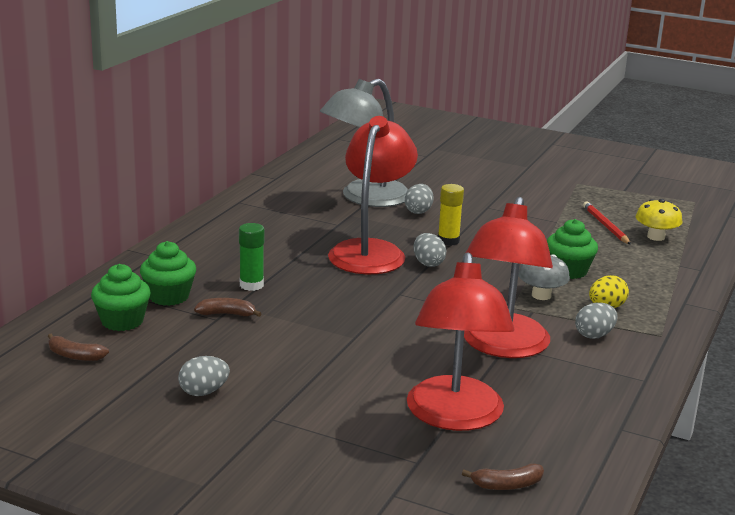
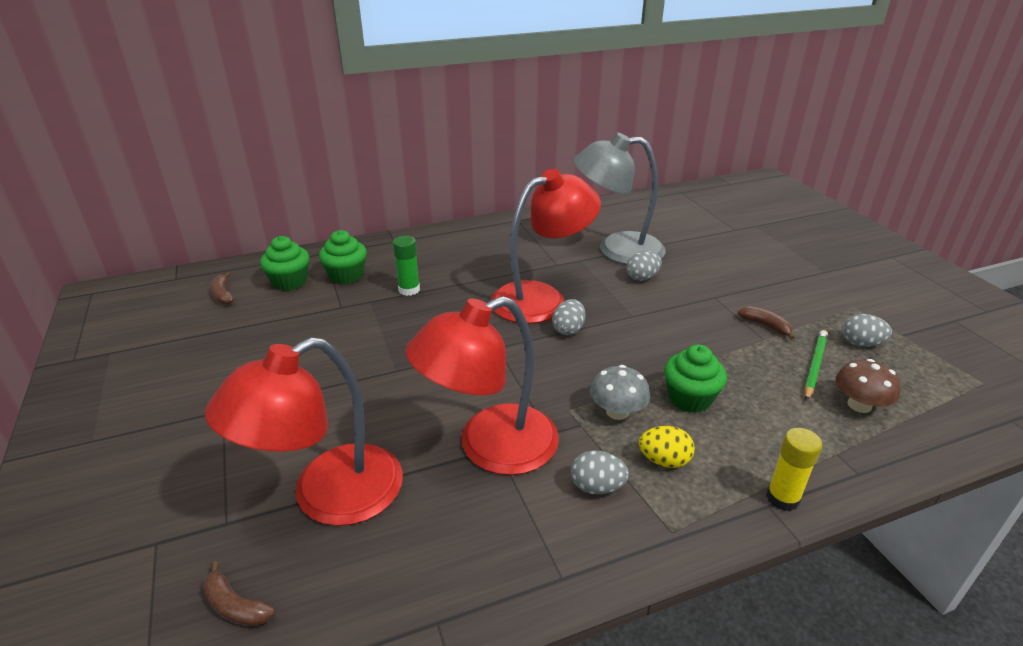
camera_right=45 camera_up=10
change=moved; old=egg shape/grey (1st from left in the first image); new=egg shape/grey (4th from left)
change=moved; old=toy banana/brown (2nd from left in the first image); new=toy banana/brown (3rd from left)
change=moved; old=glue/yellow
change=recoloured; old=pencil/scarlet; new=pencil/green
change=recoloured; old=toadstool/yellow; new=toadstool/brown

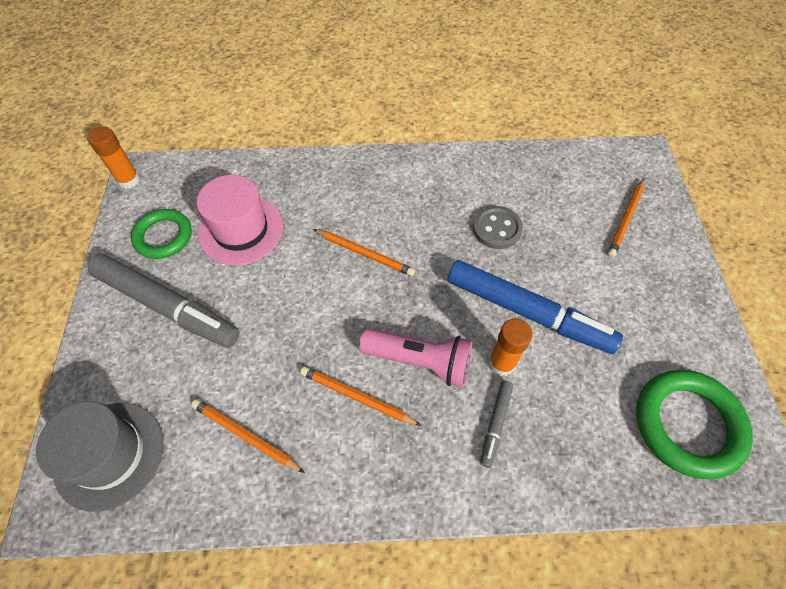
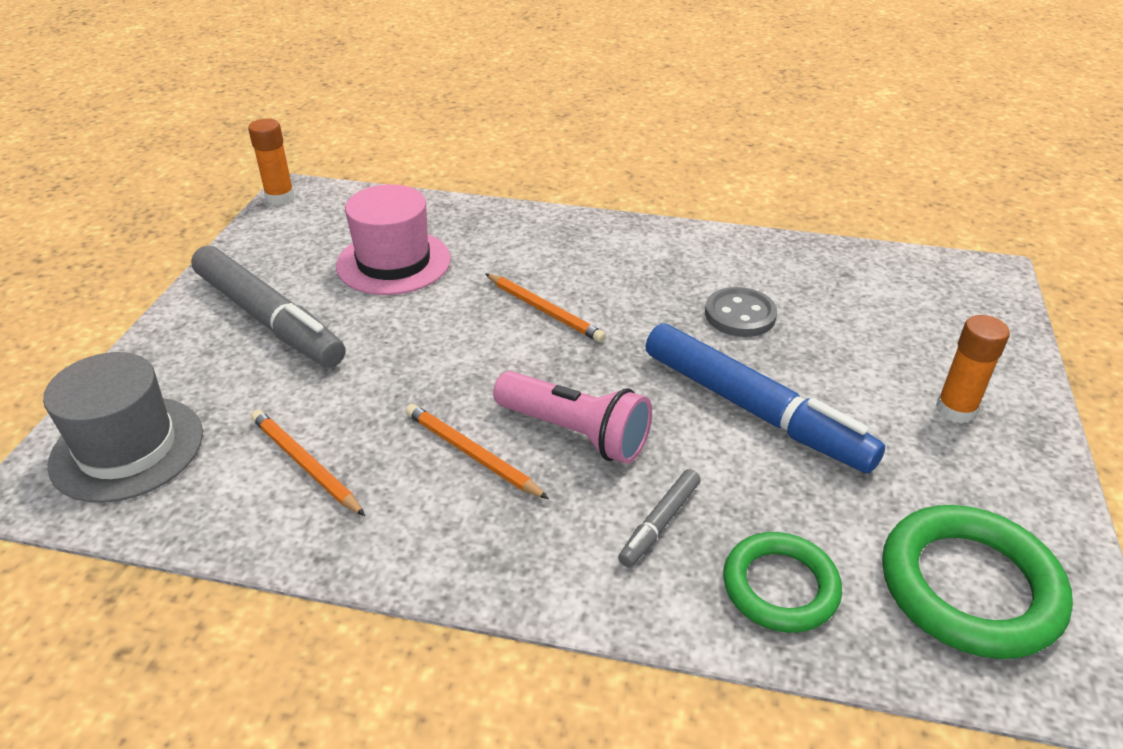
camera_right=15 camera_up=-20
change=removed; old=pencil/orange-coloured (4th from left)
change=moved; old=torus/green (1st from left)
change=moved; old=glue/orange-coloured (2nd from left)

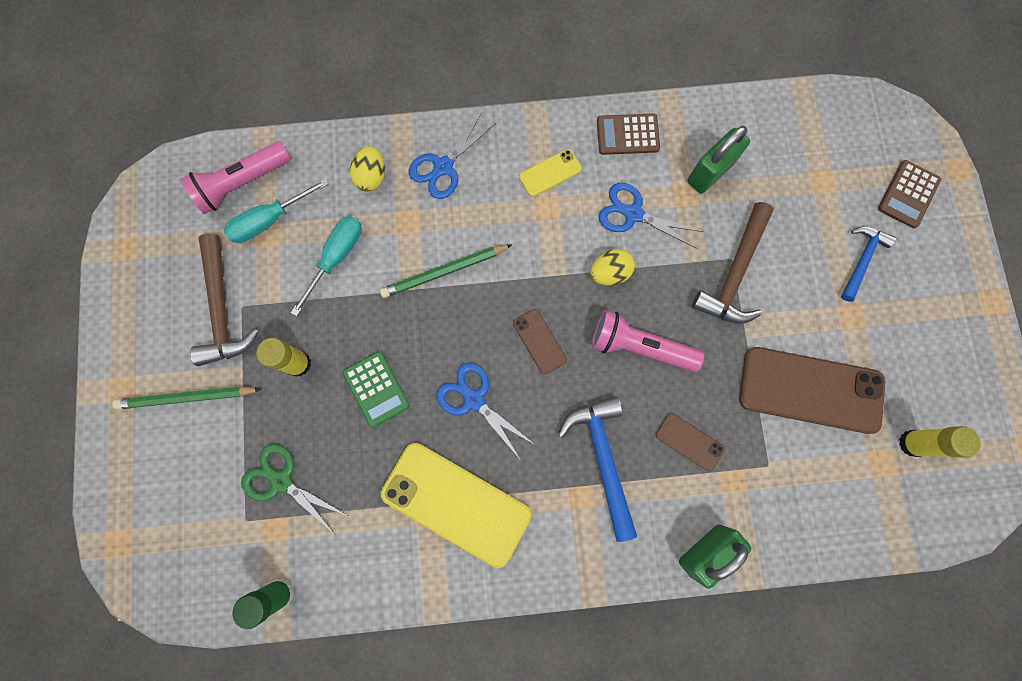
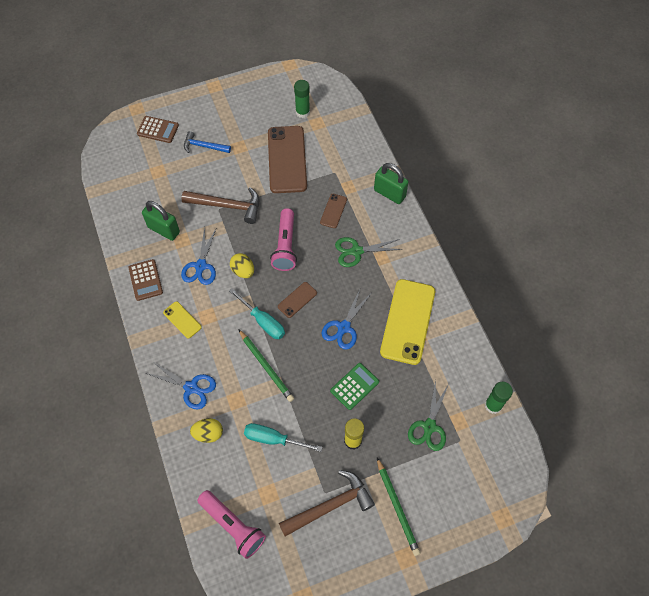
camera_right=-105 camera_up=-15
change=moved; old=screwdriver/turquoise (1st from left)
change=replaced; old=claw hammer/cobalt (1st from left); new=pair of scissors/green (1st from left)
change=recoloured; old=glue/yellow (2nd from left); new=glue/green (1st from left)

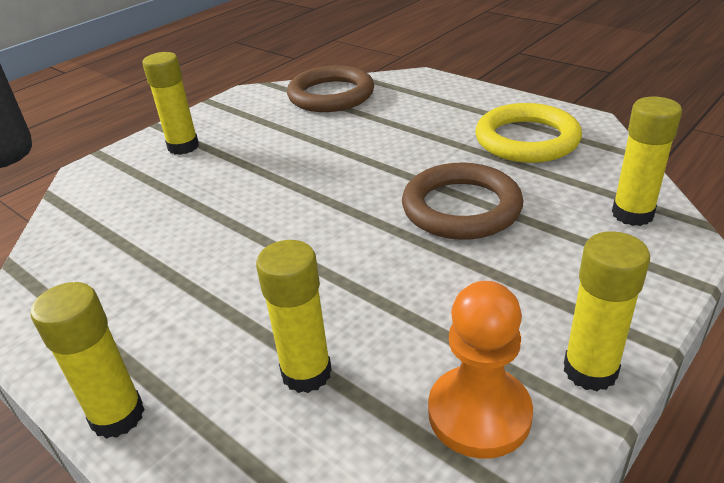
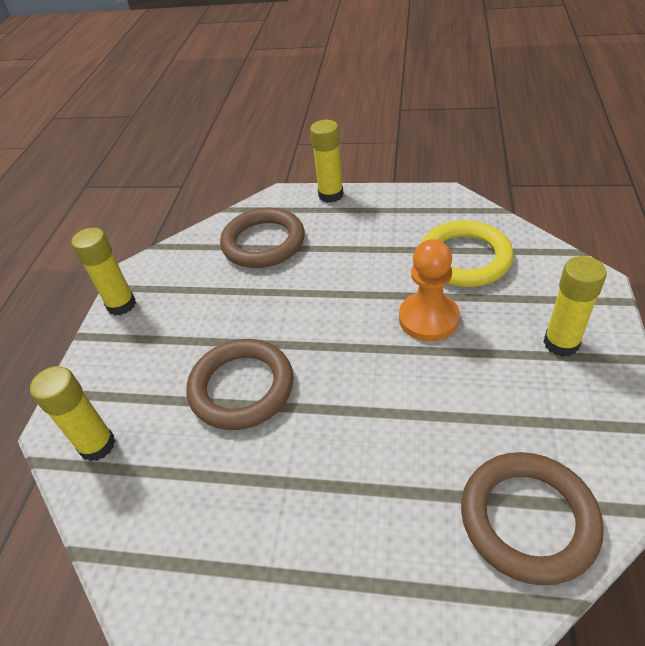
camera_right=150 camera_up=10
change=moved; old=pawn/orange-coloured
change=moved; old=torus/yellow
change=replaced; old=glue/yellow (3rd from left); new=torus/brown (2nd from left)

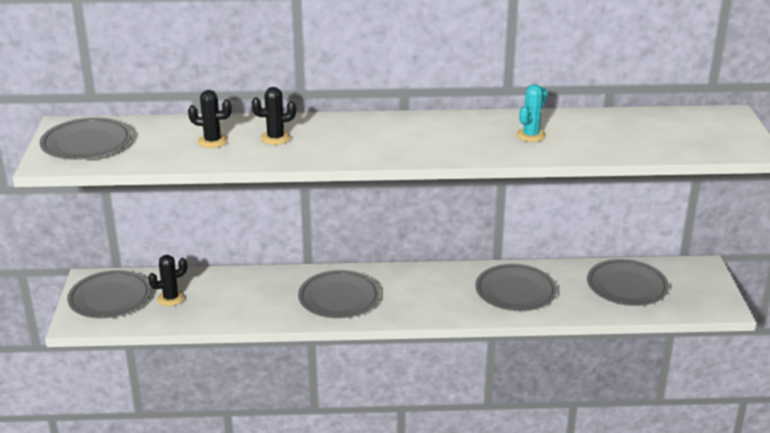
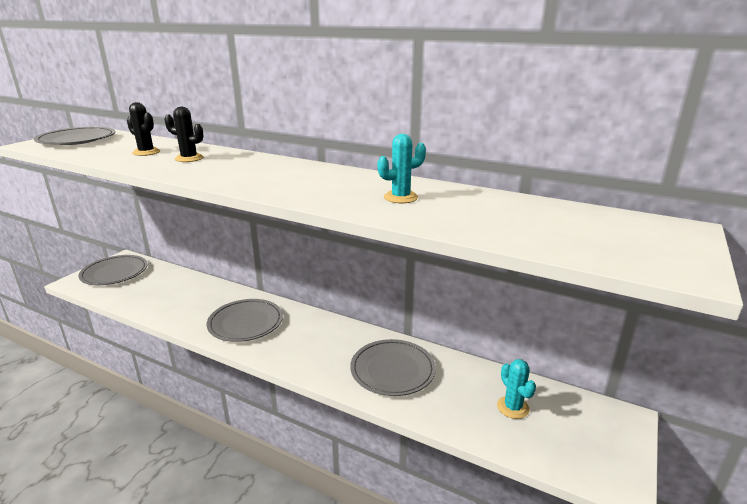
camera_right=30 camera_up=-5
change=removed; old=saguaro cactus/jet-black (1st from left)
change=replaced; old=dinner plate/grey (5th from left); new=saguaro cactus/turquoise (2nd from left)

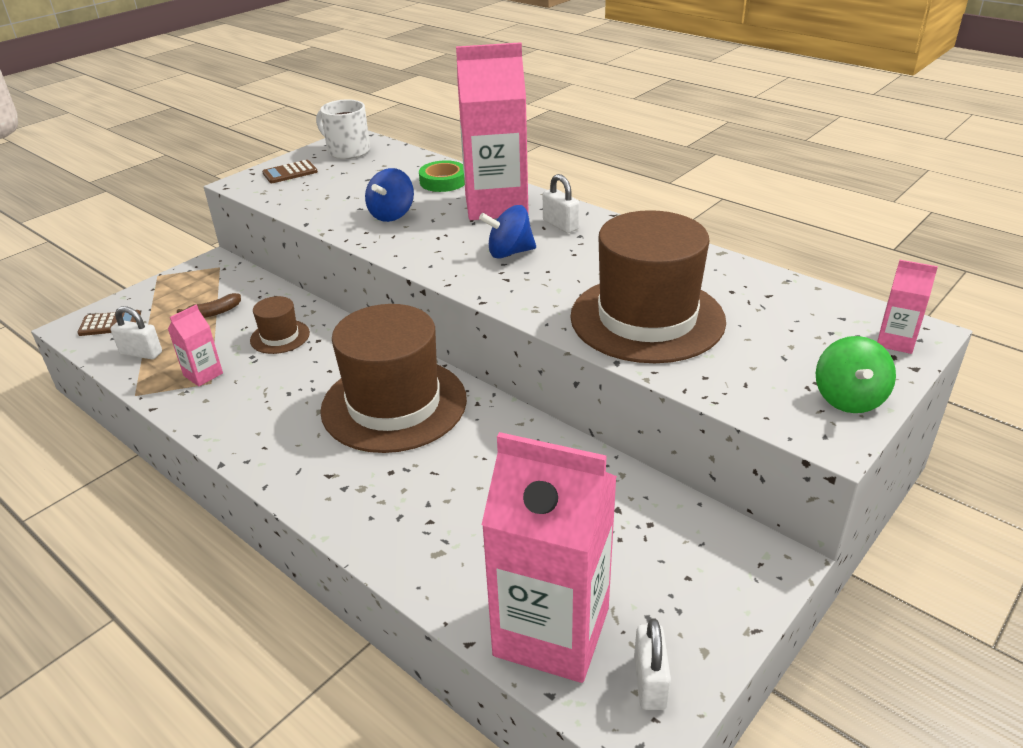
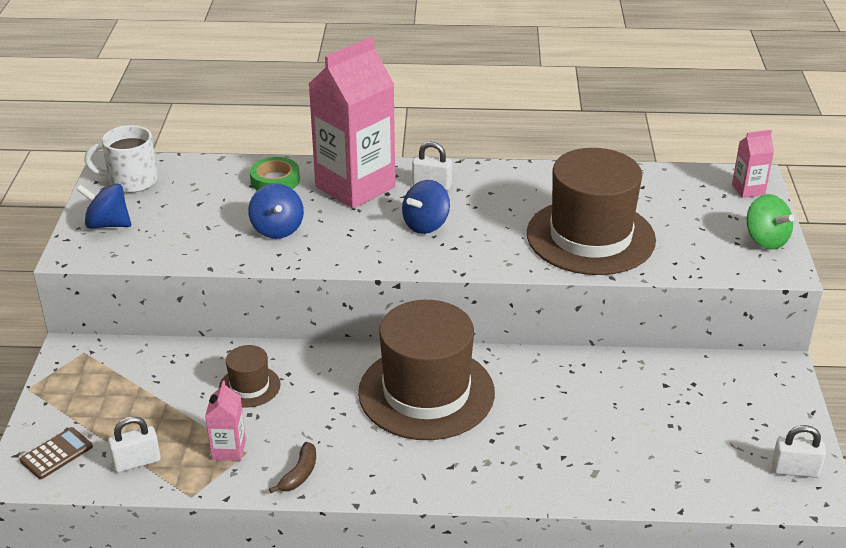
camera_right=-40 camera_up=0
change=removed; old=carton/rosy (3rd from left)
change=moved; old=toy banana/brown
change=replaced; old=pocket calculator/brown (2nd from left); new=spinning top/cobalt (1st from left)
change=turned; old=small lock/snow-white (3rd from left); degrees=-45

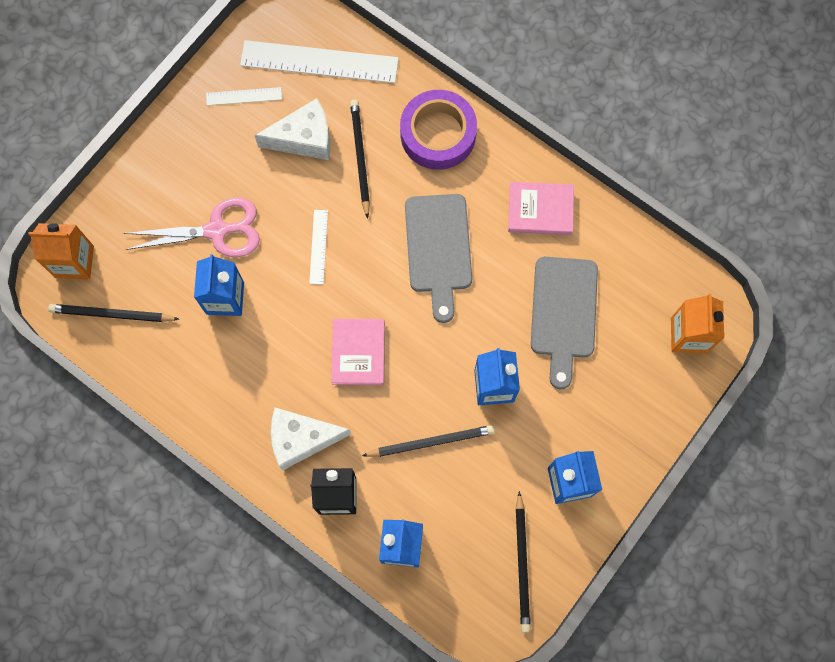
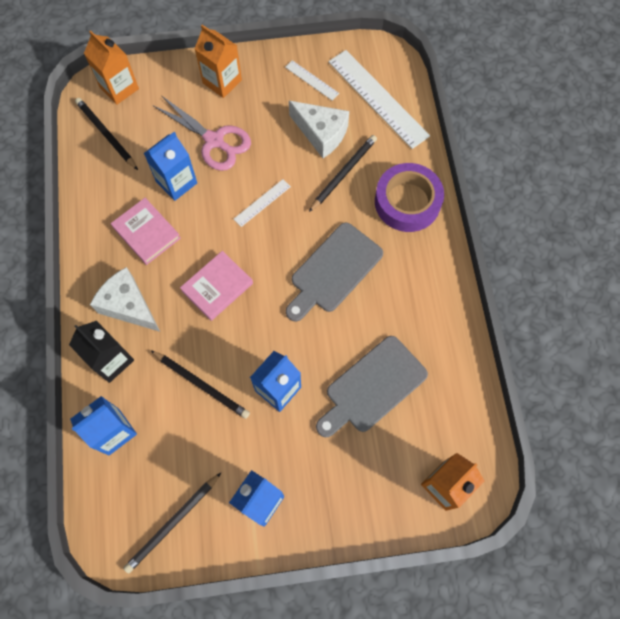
camera_right=45 camera_up=-5
change=added; new=carton/orange-coloured (2nd from left)
change=moved; old=hardcover/rosy (2nd from left in the first image); new=hardcover/rosy (1st from left)

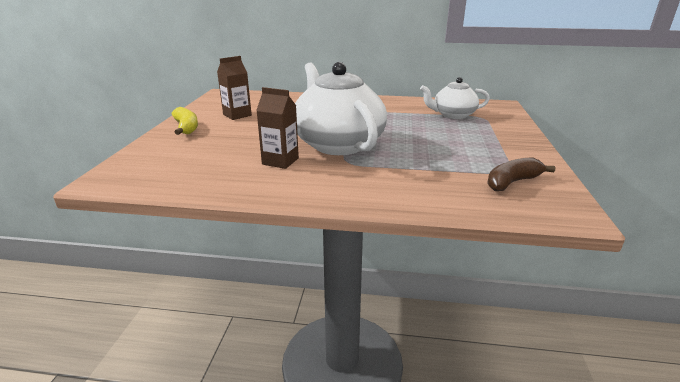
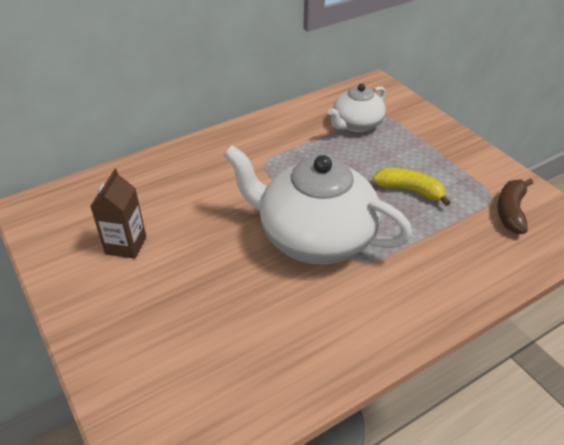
camera_right=-40 camera_up=15
change=removed; old=carton/brown (2nd from left)
change=moved; old=toy banana/yellow

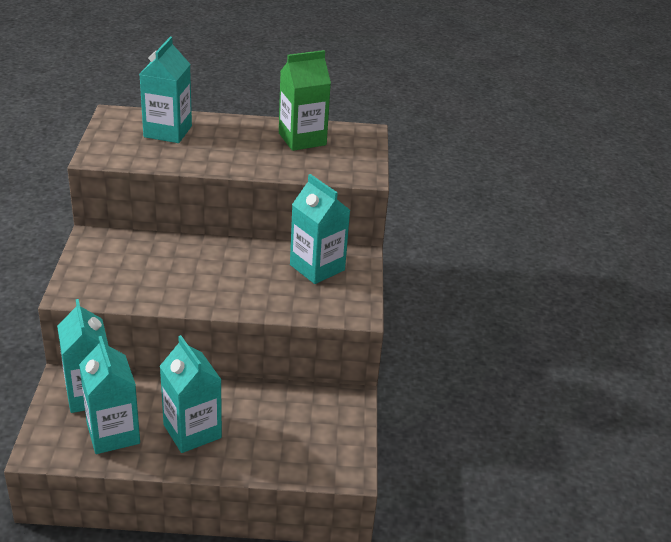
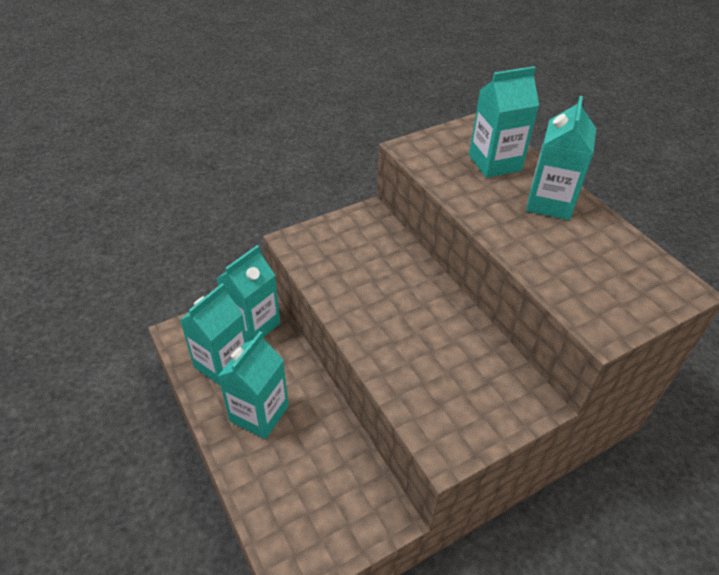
camera_right=60 camera_up=10
change=removed; old=carton/green
change=moved; old=carton/turquoise (5th from left)

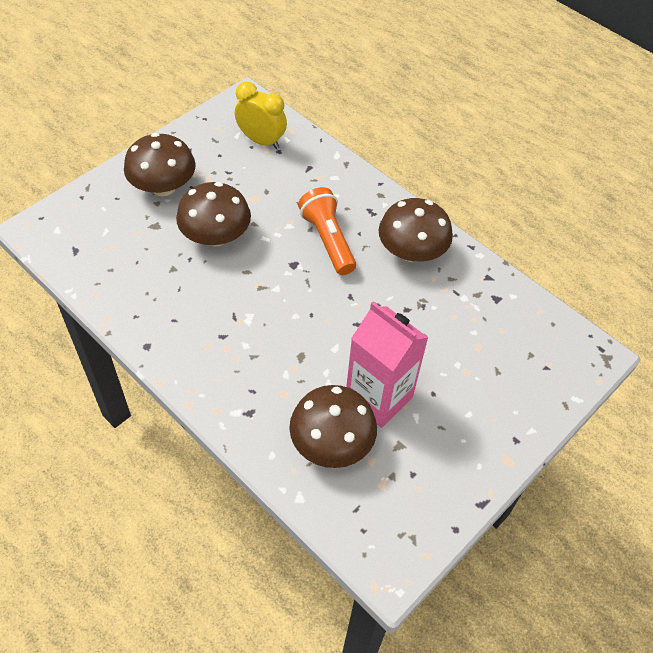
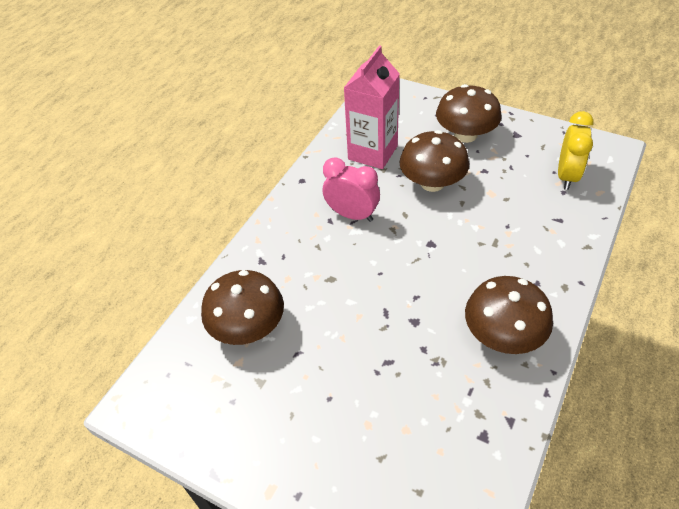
camera_right=80 camera_up=-5
change=removed; old=pocket torch/orange-coloured
change=added; new=bedside clock/rosy
change=moved; old=carton/rosy

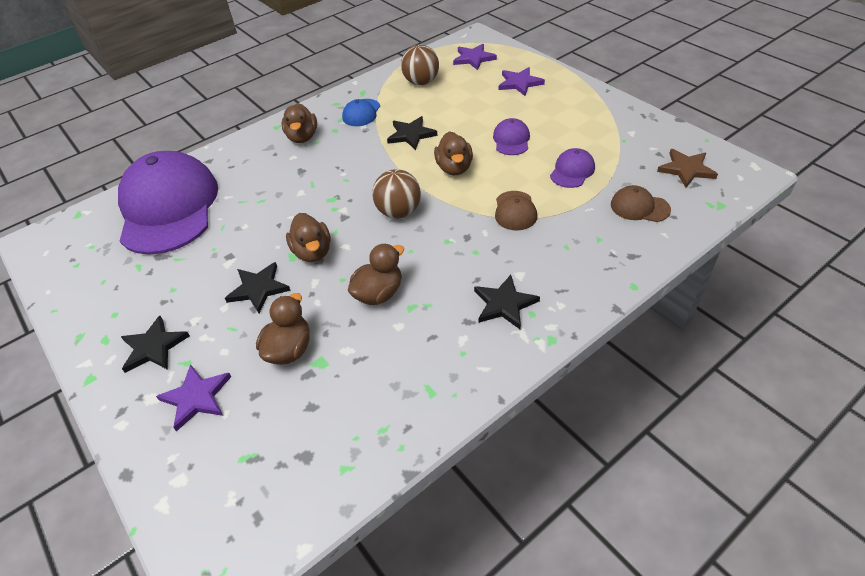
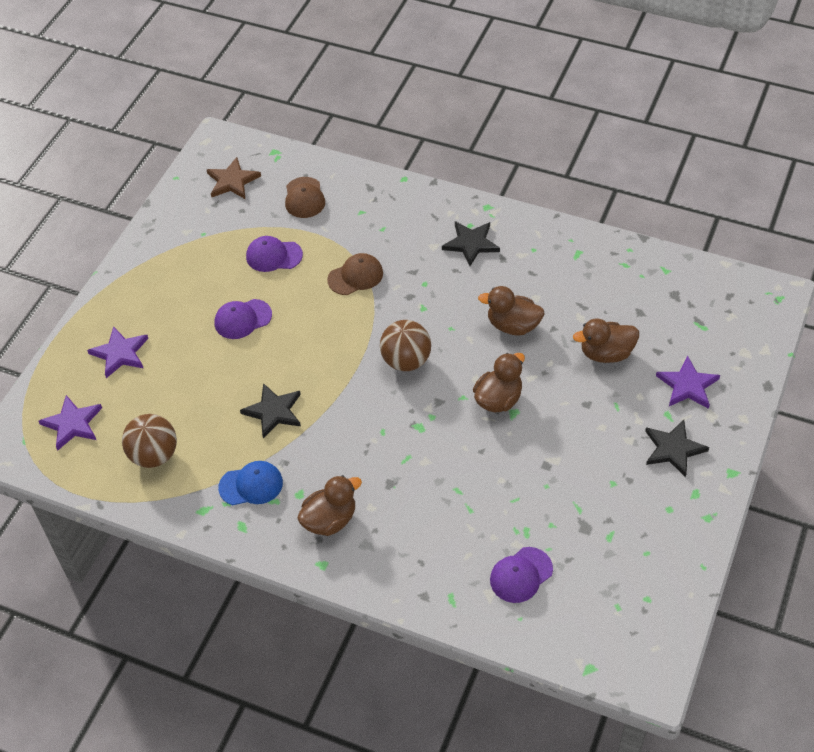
camera_right=-120 camera_up=5
change=removed; old=five-pointed star/jet-black (2nd from left)
change=removed; old=toy duck/brown (5th from left)
change=resized; old=peaked cap/violet (1st from left in the first image); factor=0.41

